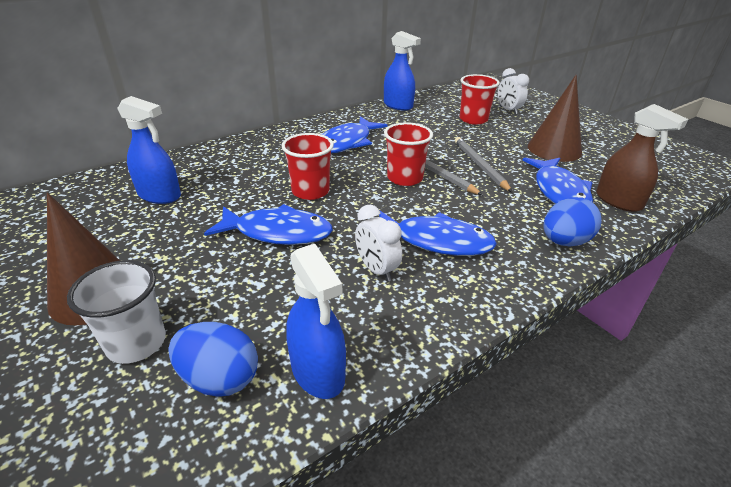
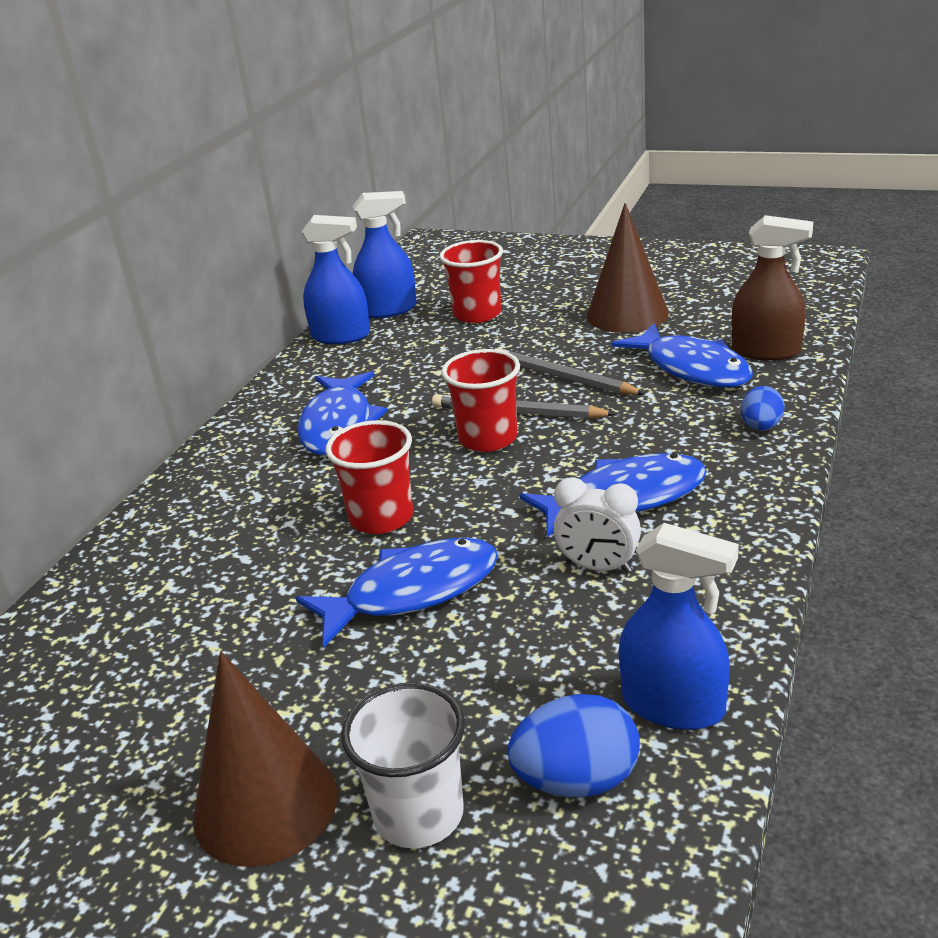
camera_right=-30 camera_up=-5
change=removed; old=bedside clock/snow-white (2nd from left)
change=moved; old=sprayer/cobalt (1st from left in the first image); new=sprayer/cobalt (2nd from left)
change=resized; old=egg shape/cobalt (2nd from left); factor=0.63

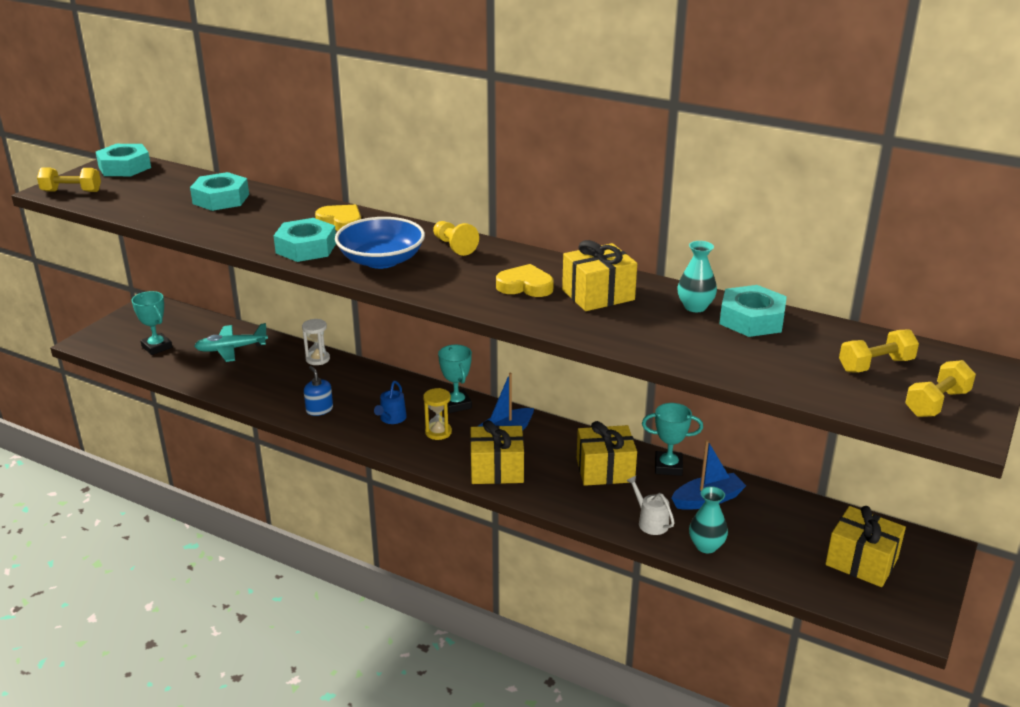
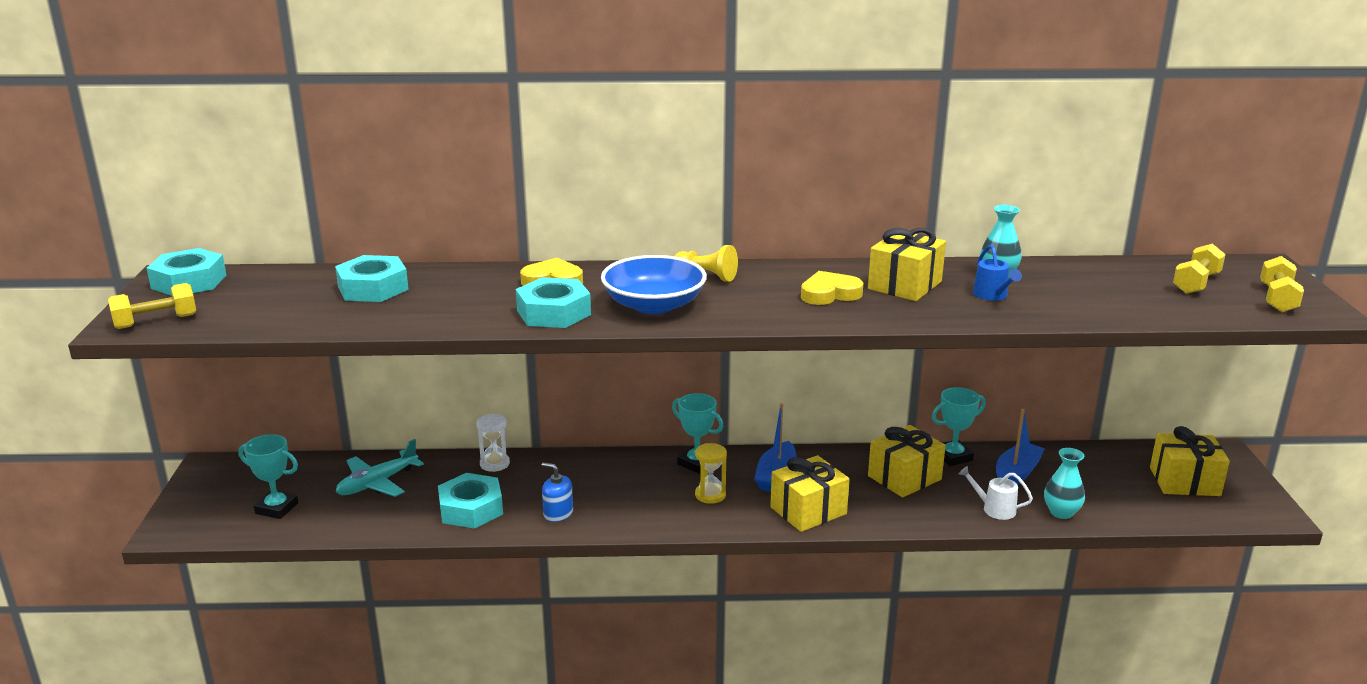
camera_right=-30 camera_up=-5
change=moved; old=watering pot/cobalt
change=moved; old=hexagon nut/turquoise (4th from left in the first image); new=hexagon nut/turquoise (3rd from left)

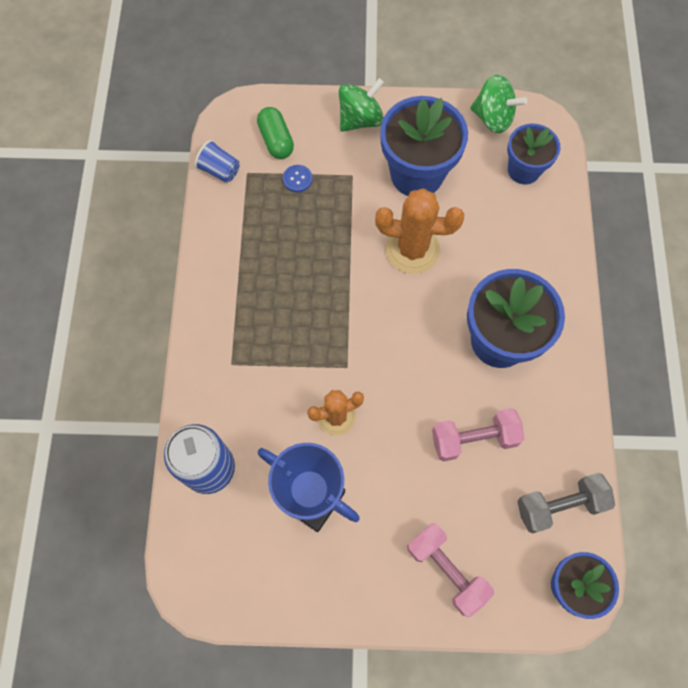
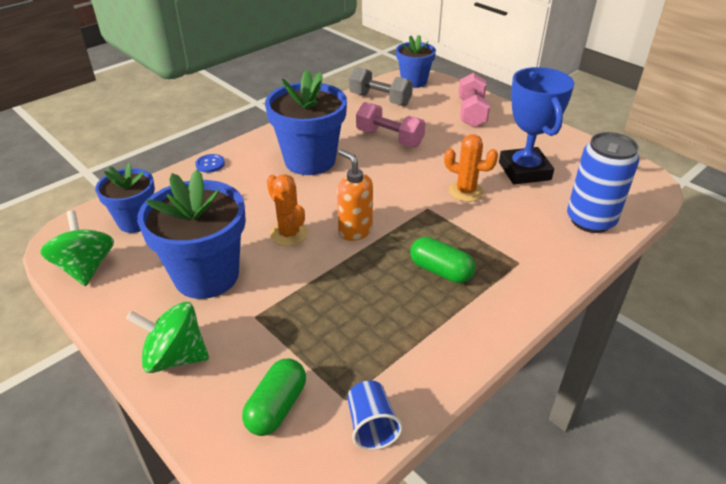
camera_right=-135 camera_up=-30
change=added; new=soap pump/orange-coloured
change=added; new=pill/green (2nd from left)
change=moved; old=button/cobalt
change=resized; old=saguaro cactus/orange-coloured (2nd from left in the first image); factor=0.65

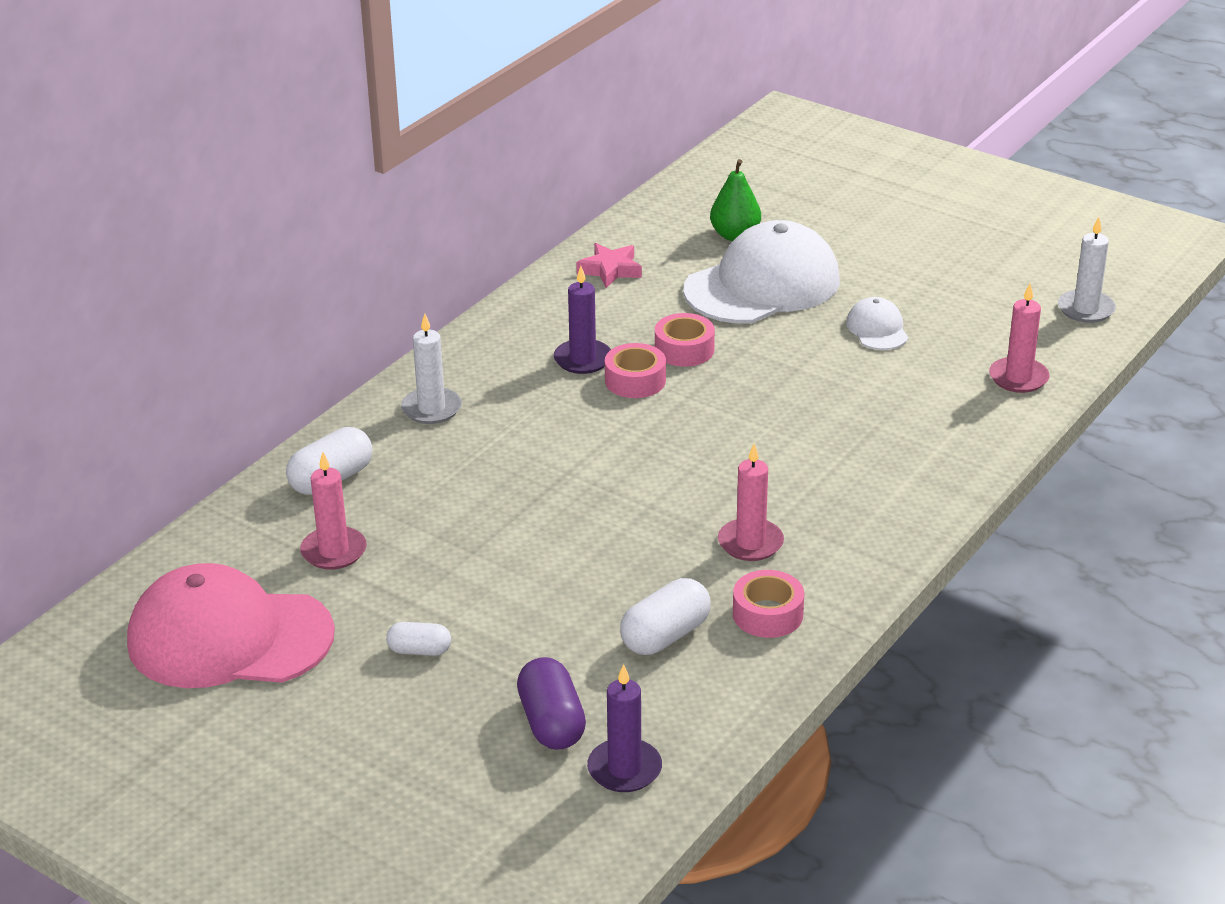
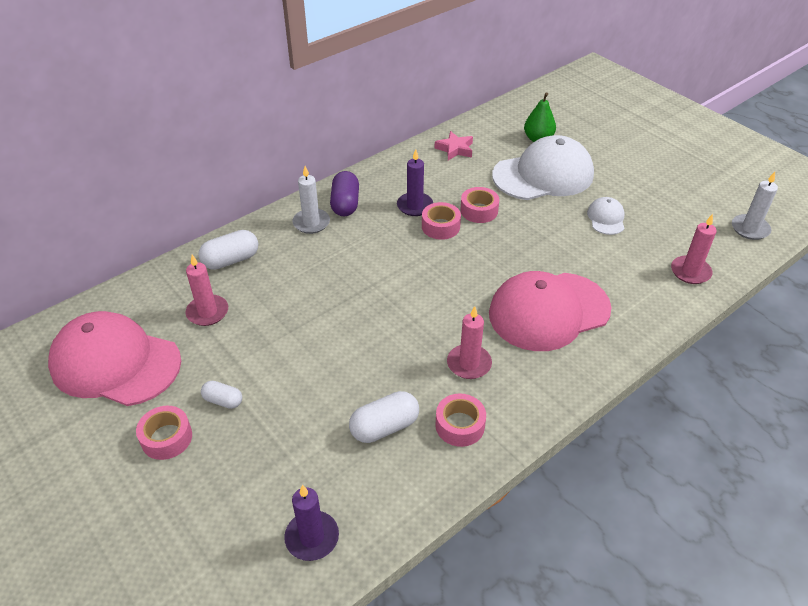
camera_right=15 camera_up=10
change=added; new=roll of tape/rosy (1st from left)
change=added; new=peaked cap/rosy (2nd from left)
change=moved; old=pill/violet

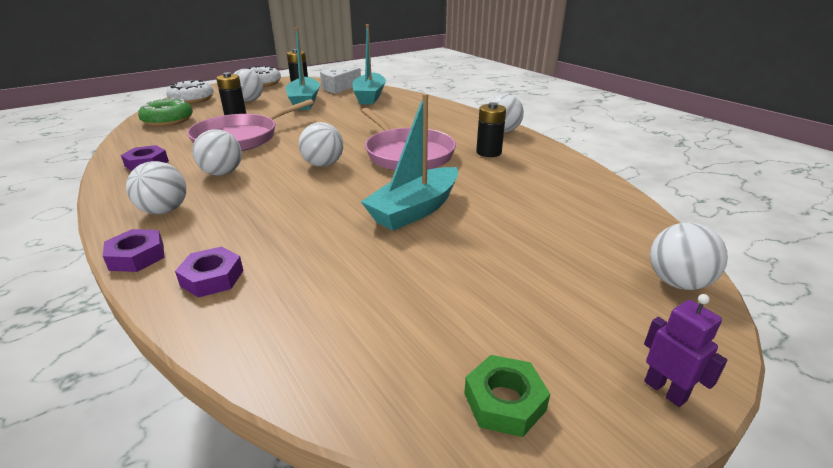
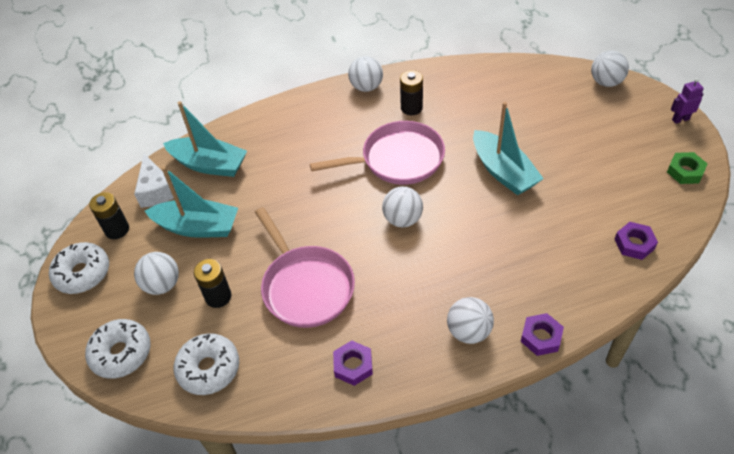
camera_right=-70 camera_up=20
change=removed; old=ball/snow-white (2nd from left)
change=moved; old=hexagon nut/violet (3rd from left)
change=recoloured; old=glazed donut/green; new=glazed donut/snow-white (3rd from left)

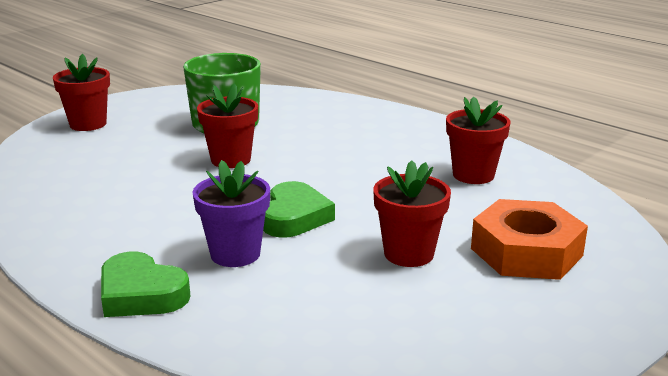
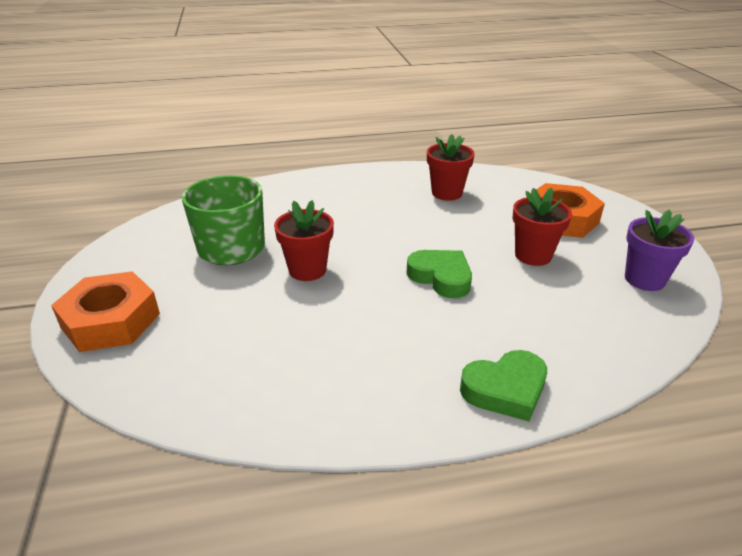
camera_right=-55 camera_up=10
change=moved; old=plant pot/violet
change=replaced; old=plant pot/scarlet (1st from left); new=hexagon nut/orange-coloured (1st from left)

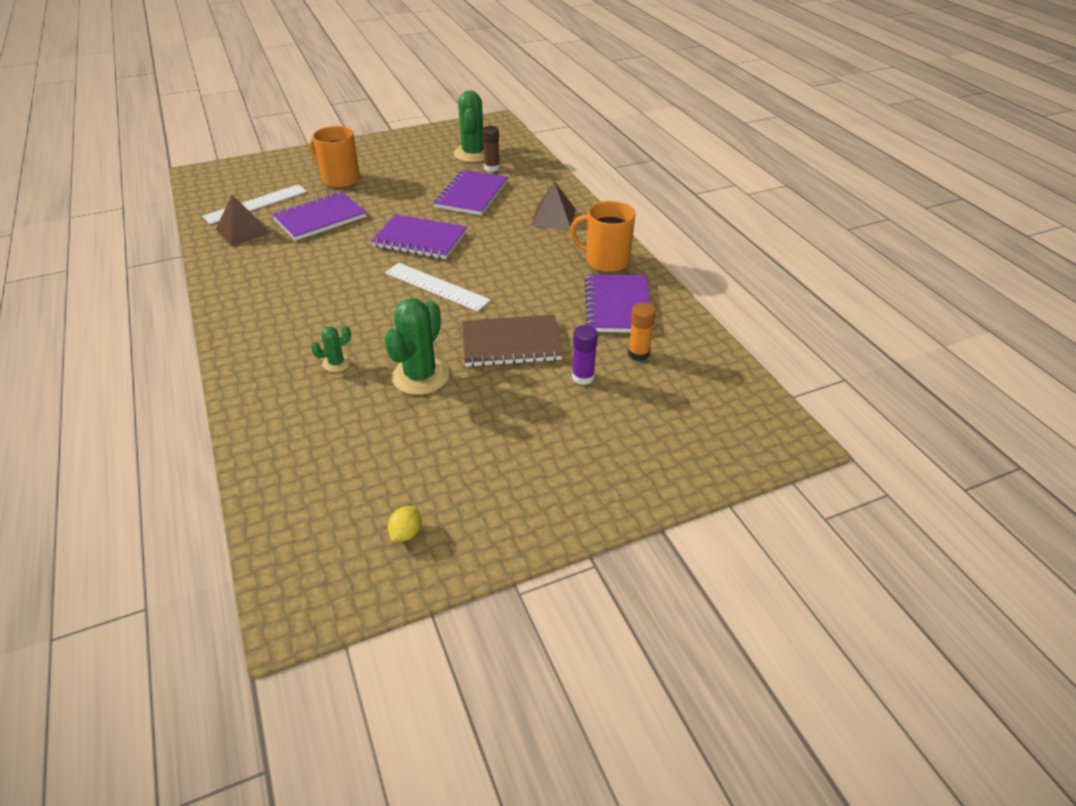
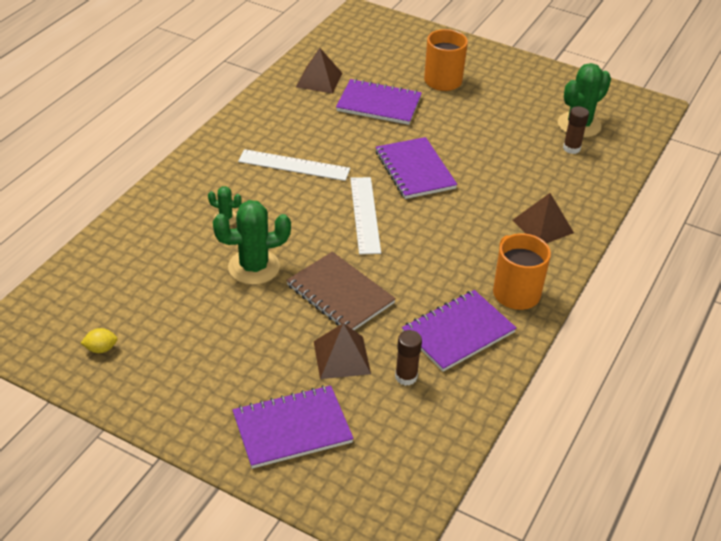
camera_right=50 camera_up=0
change=moved; old=measuring stick/snow-white (1st from left)
change=moved; old=exercise book/violet (3rd from left in the first image); new=exercise book/violet (1st from left)
change=replaced; old=glue/violet; new=solid pyramid/brown (2nd from left)
change=recoloured; old=glue/orange-coloured; new=glue/brown (1st from left)

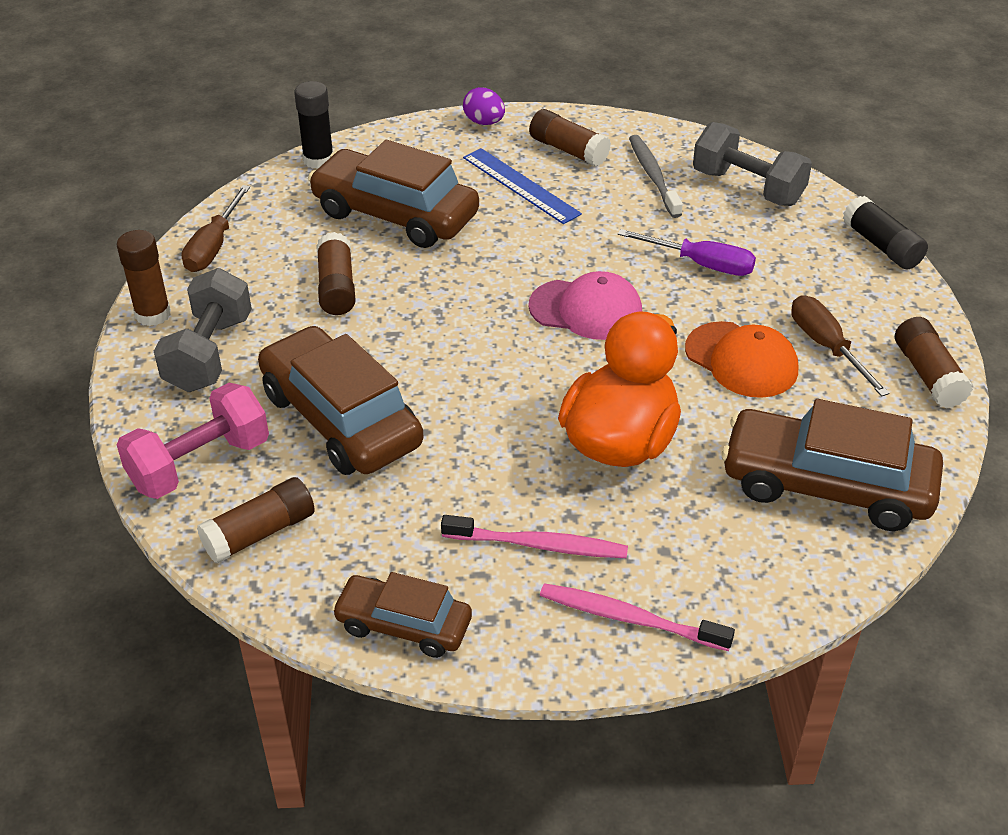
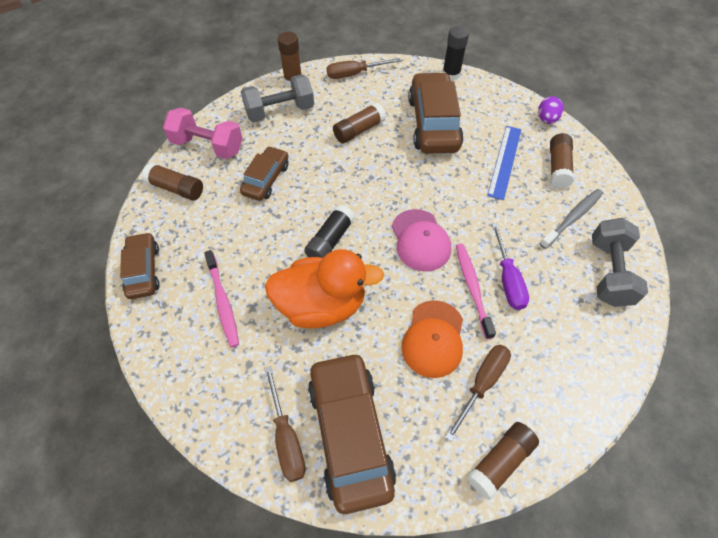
camera_right=60 camera_up=15
change=added; new=screwdriver/brown (1st from left)
change=moved; old=dental brush/rosy (2nd from left)
change=moved; old=glue/jet-black (2nd from left in the first image); new=glue/jet-black (1st from left)
change=resized; old=automobile/brown (1st from left in the first image); factor=0.58

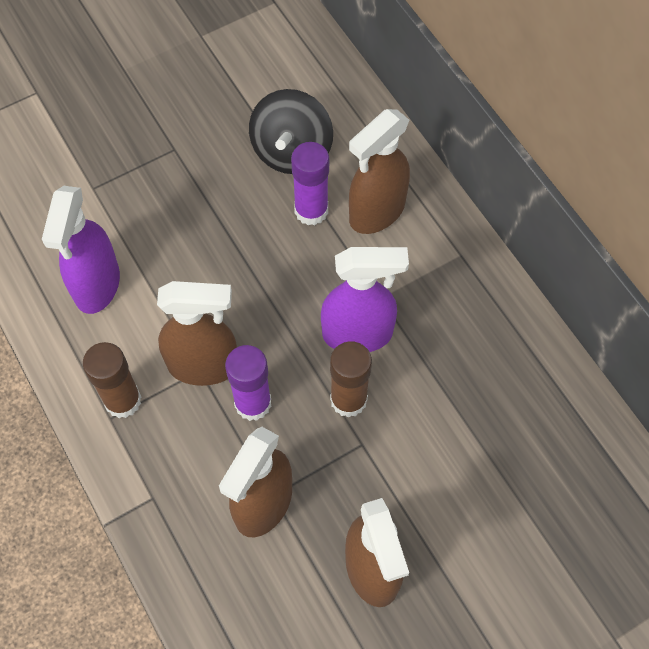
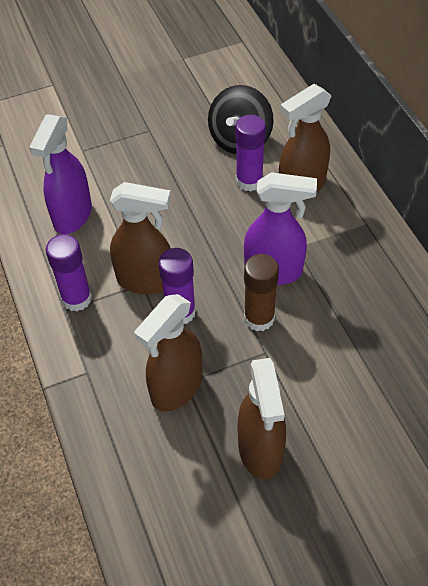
camera_right=10 camera_up=-10
change=recoloured; old=glue/brown (1st from left); new=glue/violet (1st from left)

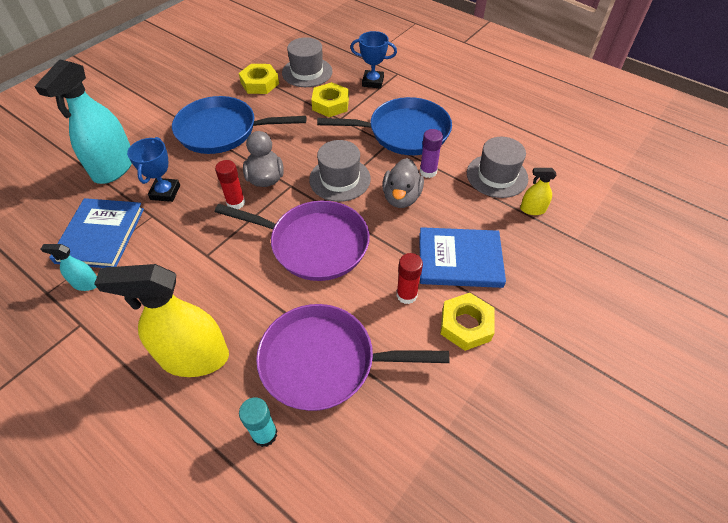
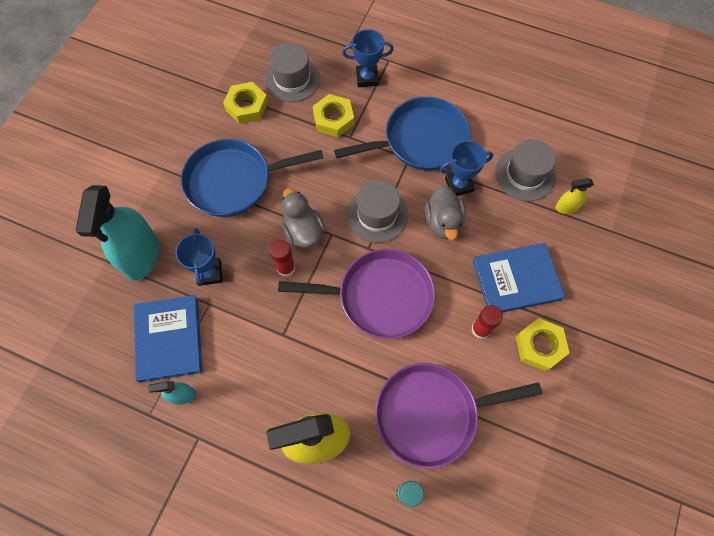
camera_right=-15 camera_up=15
change=replaced; old=glue/violet; new=award cup/cobalt (3rd from left)

